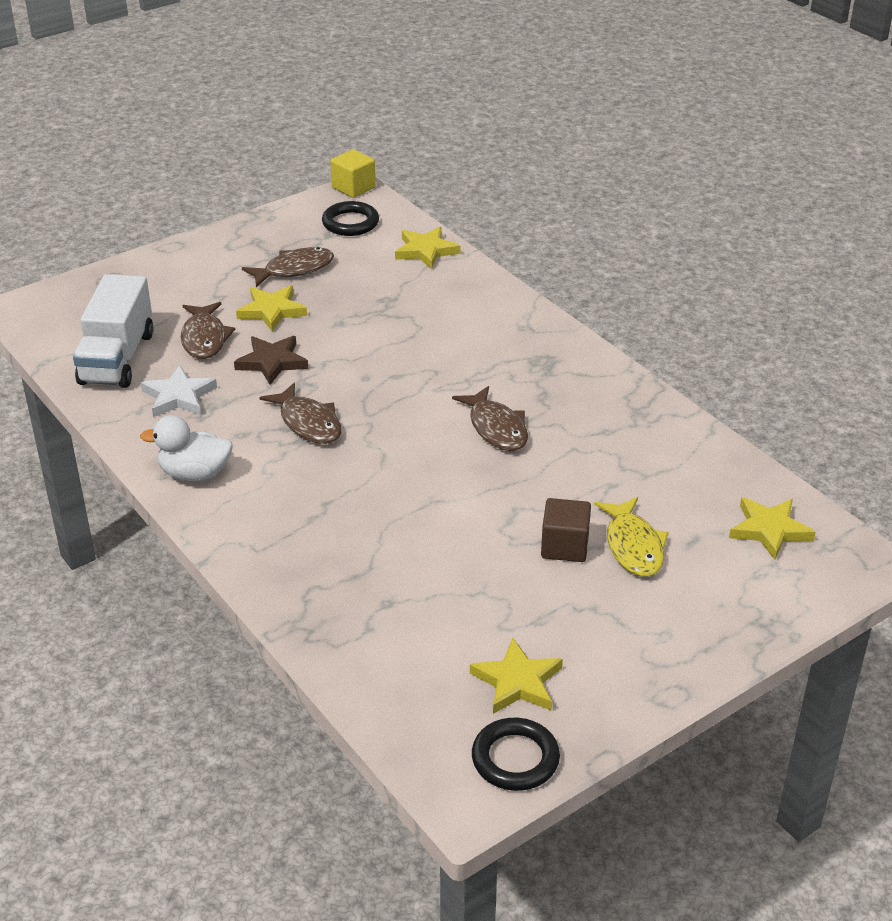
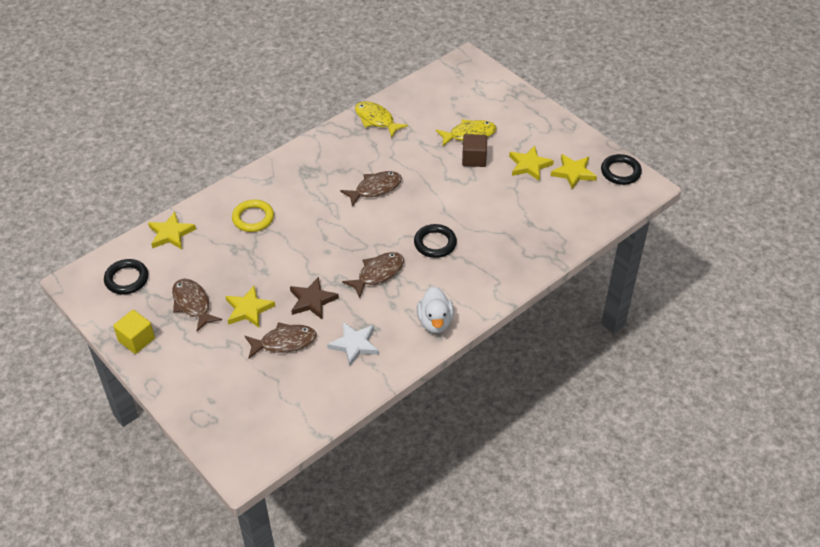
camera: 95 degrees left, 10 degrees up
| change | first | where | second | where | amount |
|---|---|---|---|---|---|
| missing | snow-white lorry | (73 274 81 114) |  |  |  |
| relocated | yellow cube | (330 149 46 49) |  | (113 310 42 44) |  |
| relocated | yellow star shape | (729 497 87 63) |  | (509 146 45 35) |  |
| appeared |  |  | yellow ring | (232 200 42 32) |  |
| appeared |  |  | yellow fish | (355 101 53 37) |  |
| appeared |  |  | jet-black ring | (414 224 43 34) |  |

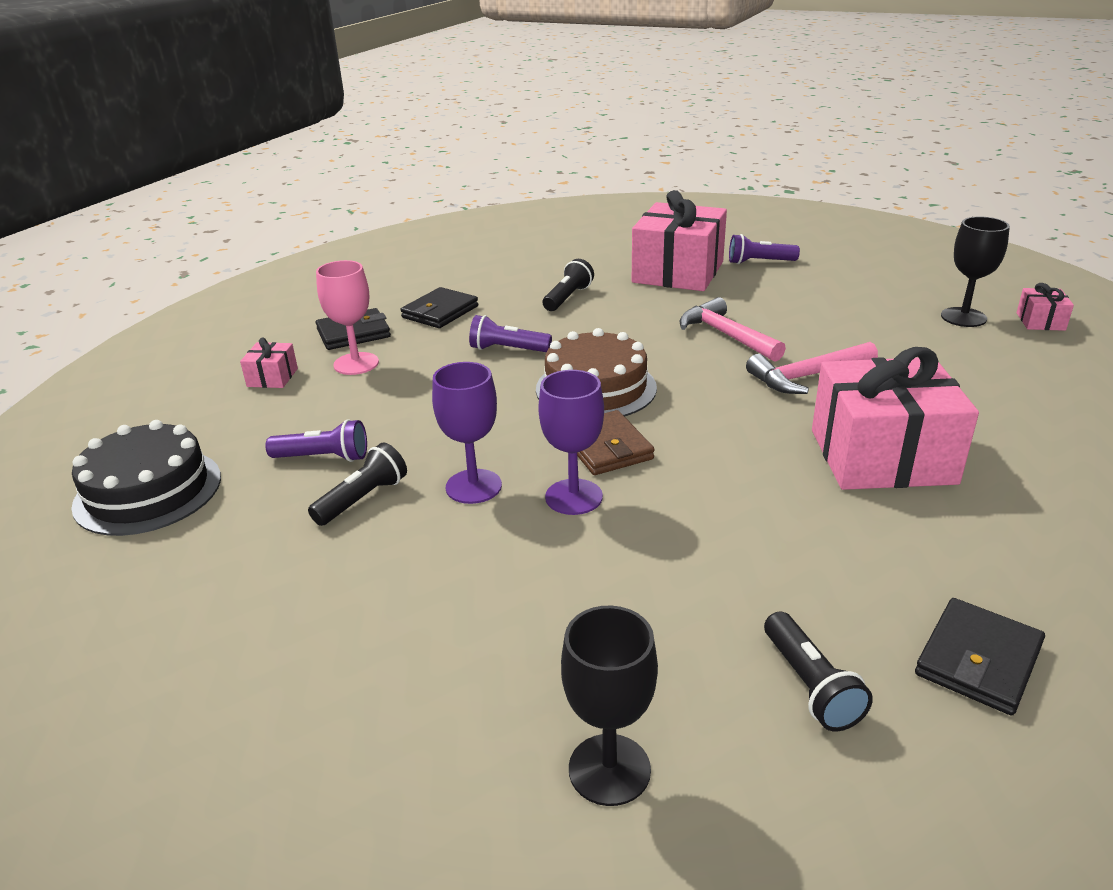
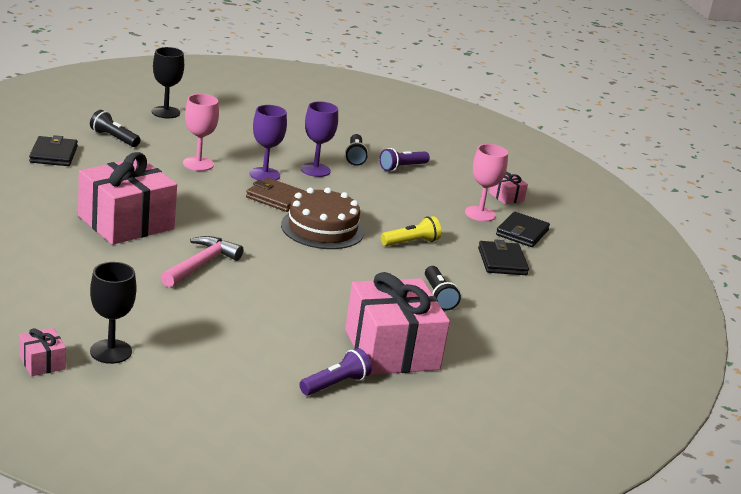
camera: 135 degrees right, 5 degrees down
| change | first | where | second | where | amount |
|---|---|---|---|---|---|
| missing | jet-black cake | (71 420 150 116) |  |  |  |
| colour | royal purple flashlight | (469 315 83 37) | yellow flashlight | (381 216 60 30) |  |
| missing | rosy claw hammer | (680 297 106 65) |  |  |  |
| appeared |  |  | rosy wine glass | (183 94 36 77) |  |

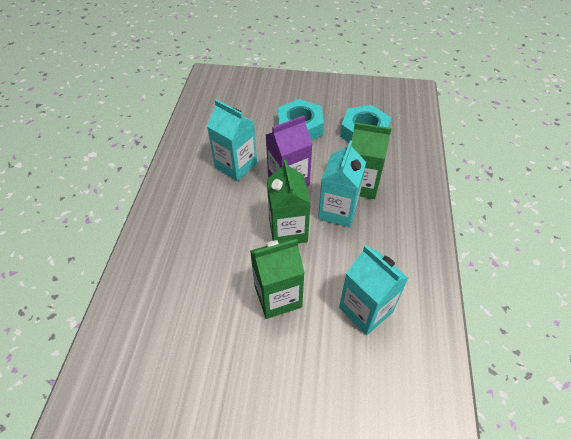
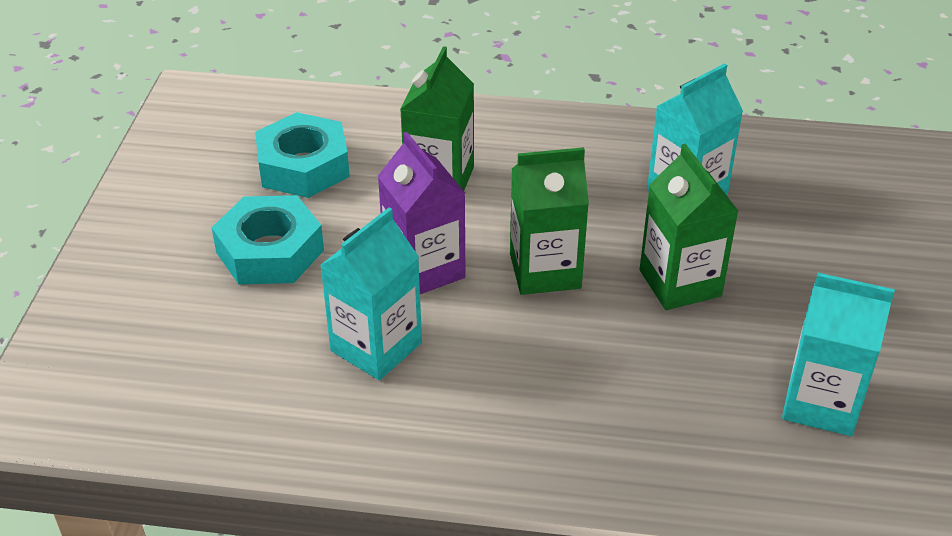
camera: 90 degrees left, 10 degrees down
| change | first | where | second | where | amount |
|---|---|---|---|---|---|
| relocated | aqua carton | (318 140 48 87) |  | (782 273 113 163) |  |

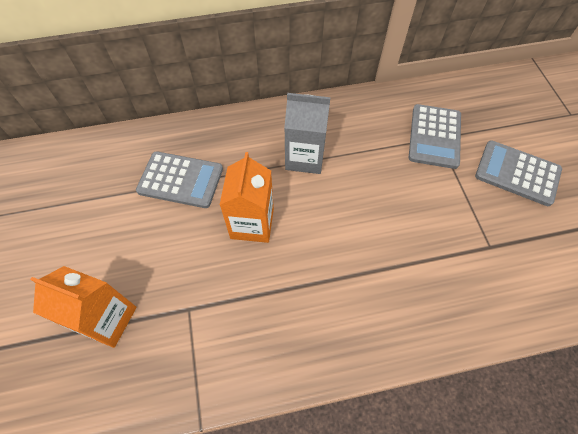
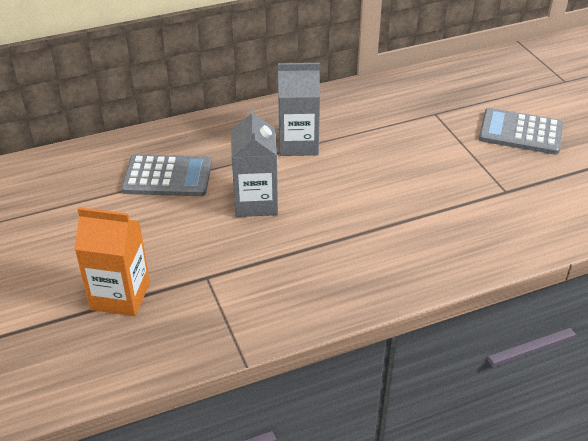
camera: 10 degrees left, 20 degrees down
| change | first | where | second | where | amount |
|---|---|---|---|---|---|
| colour | orange-coloured carton | (220 152 54 91) | ash-grey carton | (231 107 47 110) |  |
| missing | ash-grey adding machine | (409 104 52 65) |  |  |  |

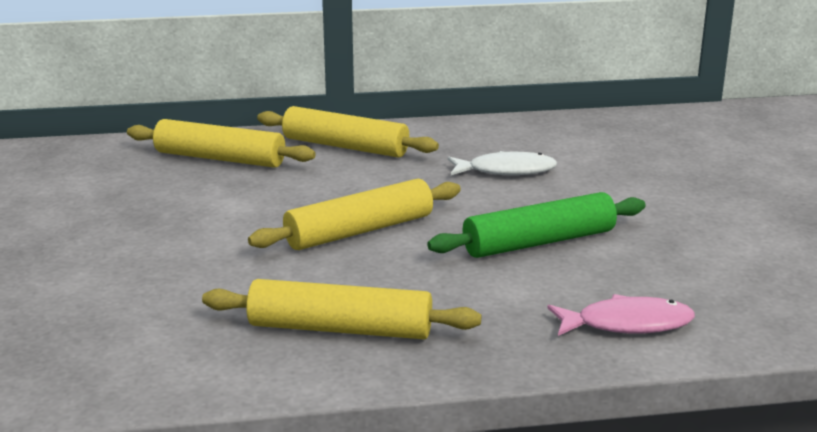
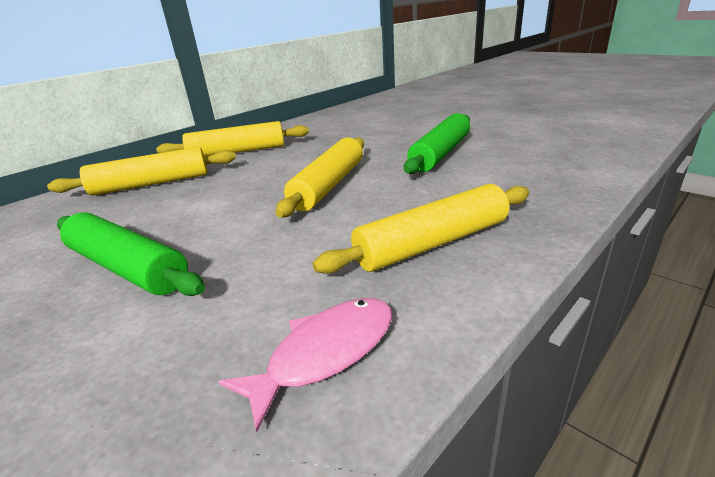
camera: 35 degrees left, 5 degrees up
| change | first | where | second | where | amount |
|---|---|---|---|---|---|
| missing | snow-white fish | (448 151 109 24) |  |  |  |
| relocated | rosy fish | (547 294 148 42) |  | (218 298 174 134) |  |
| appeared |  |  | green rolling pin | (57 212 148 84) |  |

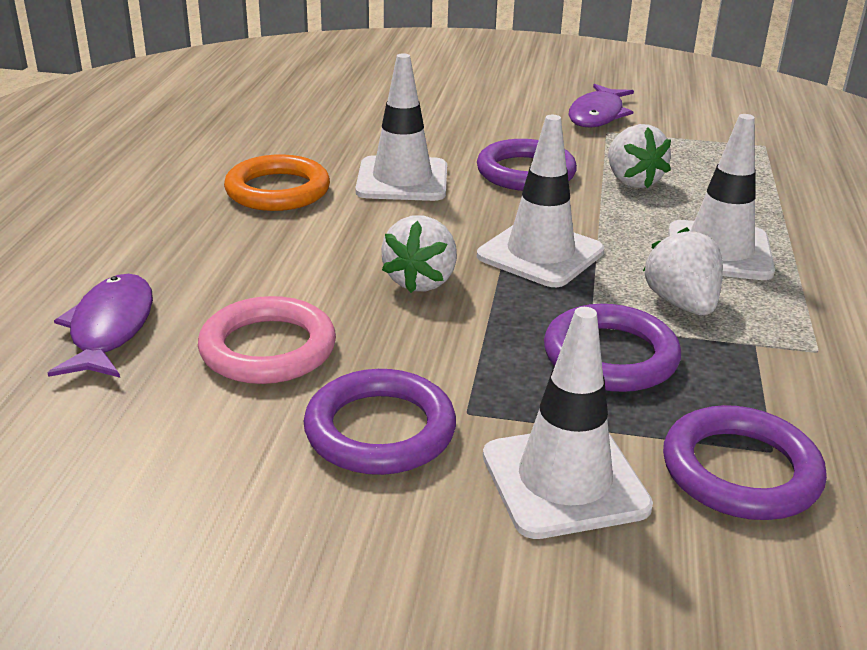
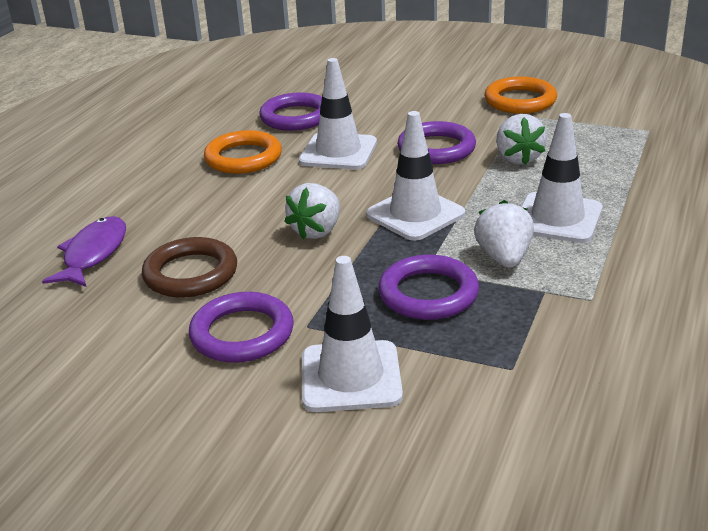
camera: 15 degrees right, 0 degrees up
| change | first | where | second | where | amount |
|---|---|---|---|---|---|
| colour | rosy ring | (198 296 138 88) | russet ring | (142 237 95 60) |  |
| exchanged | royal purple fish | (569 84 65 44) | orange-coloured ring | (484 77 73 37) |  |
| relocated | royal purple ring | (663 405 164 115) |  | (259 92 63 39) |  |

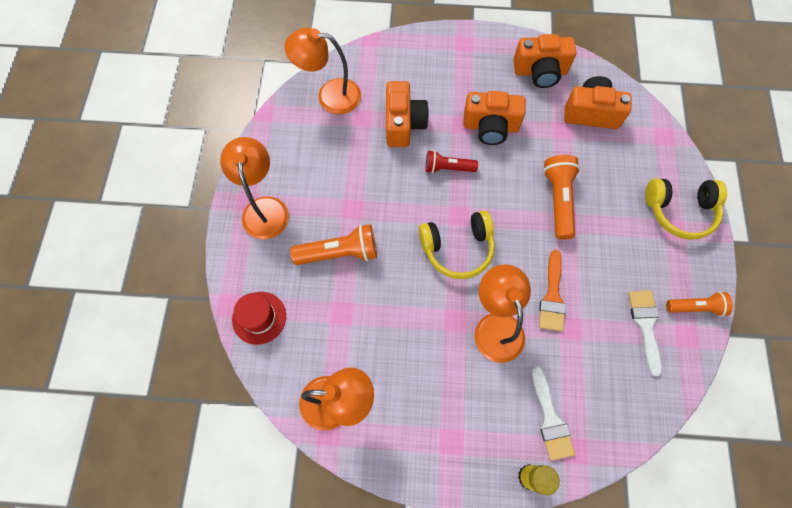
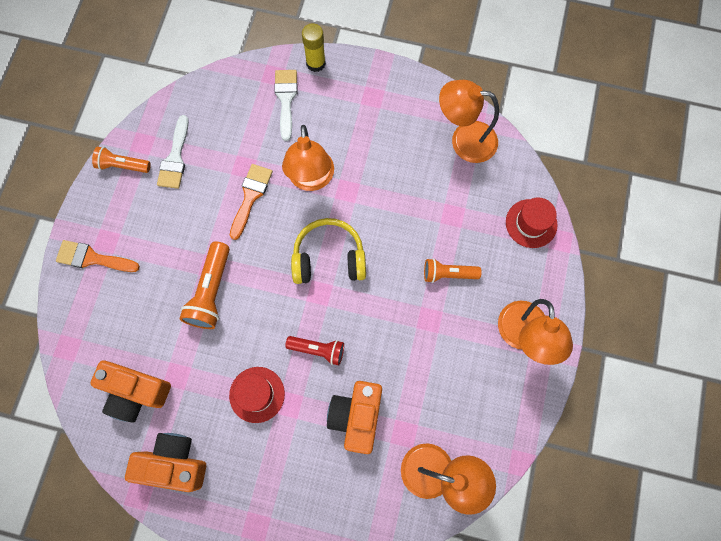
camera: 170 degrees left, 5 degrees up
| change | first | where | second | where | amount |
|---|---|---|---|---|---|
| size | orange-coloured flashlight | (290 224 87 41) |  | (424 258 57 25) | x0.65 |
| exchanged | orange-coloured camera | (463 91 63 54) | scarlet hat | (229 367 56 56) |  |
| exchanged | yellow over-ear headphones | (645 178 82 62) | orange-coloured paint brush | (56 240 84 32) |  |

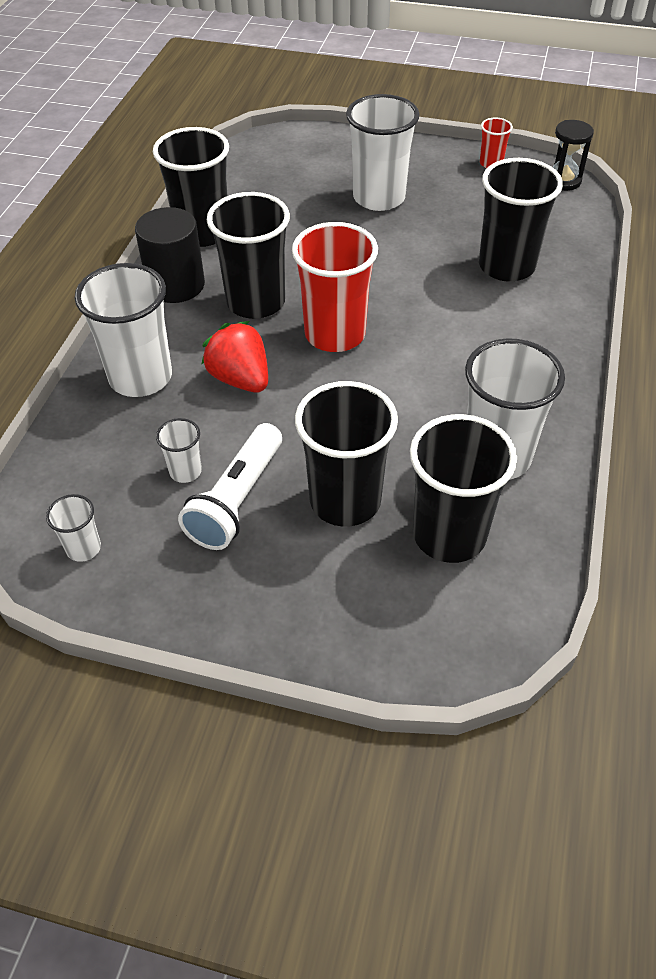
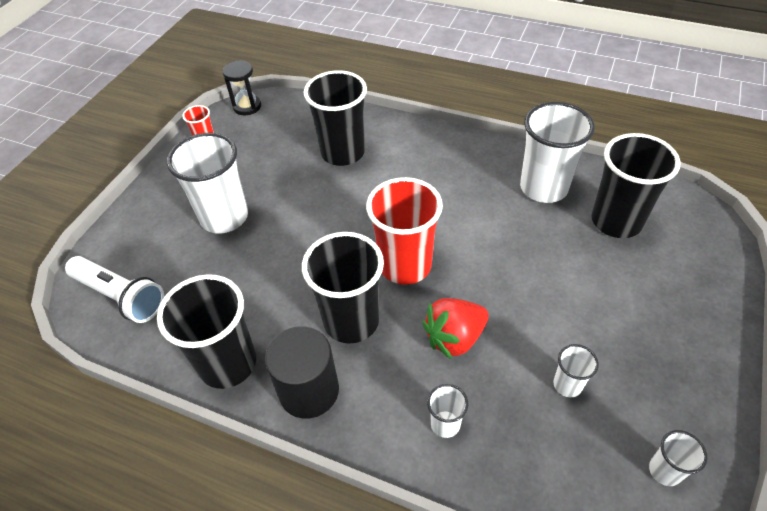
camera: 80 degrees left, 0 degrees up
| change | first | where | second | where | amount |
|---|---|---|---|---|---|
| size | snow-white beaker | (75 263 97 134) |  | (427 384 41 54) | x0.47 |
| relocated | snow-white flashlight | (178 423 104 127) |  | (65 256 99 67) |  |
| missing | jet-black beaker | (295 381 103 146) |  |  |  |

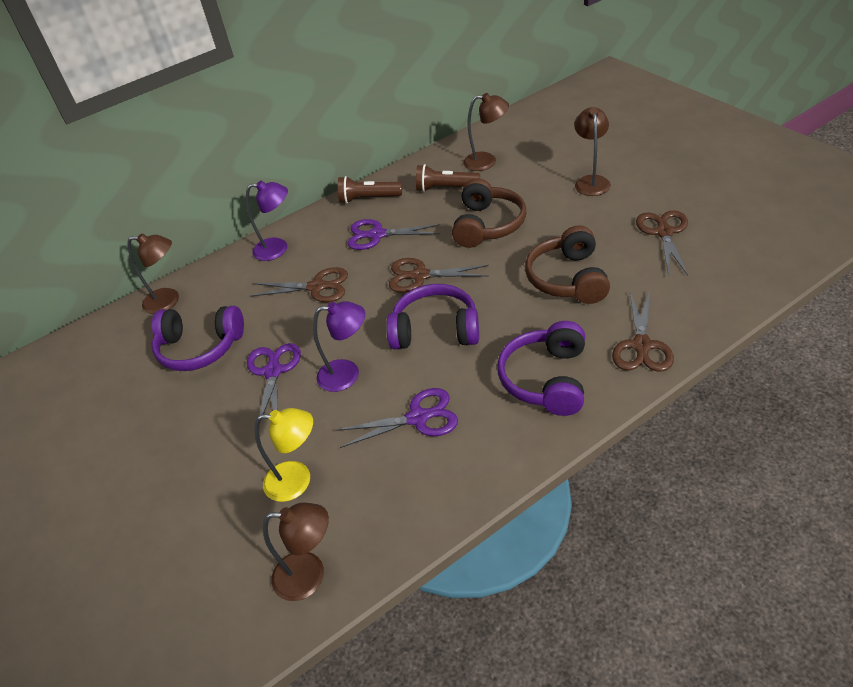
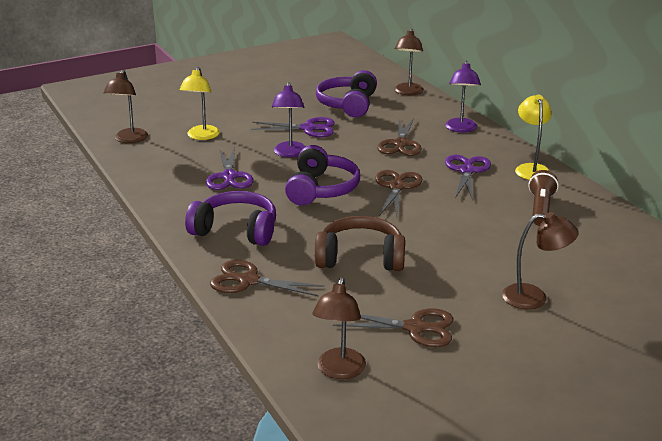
camera: 90 degrees right, 15 degrees down
| change | first | where | second | where | amount |
|---|---|---|---|---|---|
| exchanged | russet flashlight | (338 176 64 27) | yellow lamp | (515 95 37 85) |  |
| missing | russet over-ear headphones | (452 178 74 70) |  |  |  |
| relocated | russet lamp | (463 93 46 78) |  | (312 277 54 102) |  |

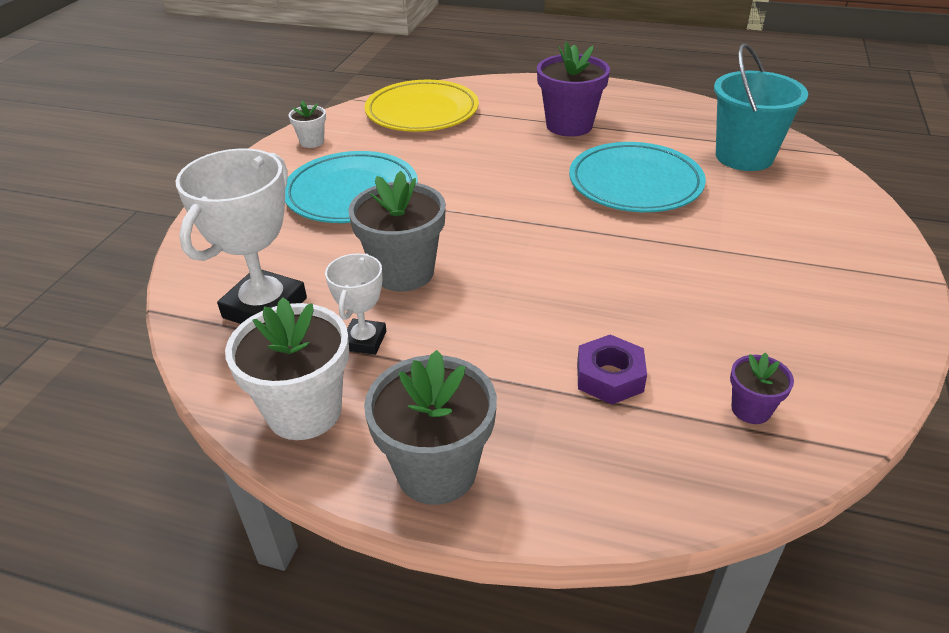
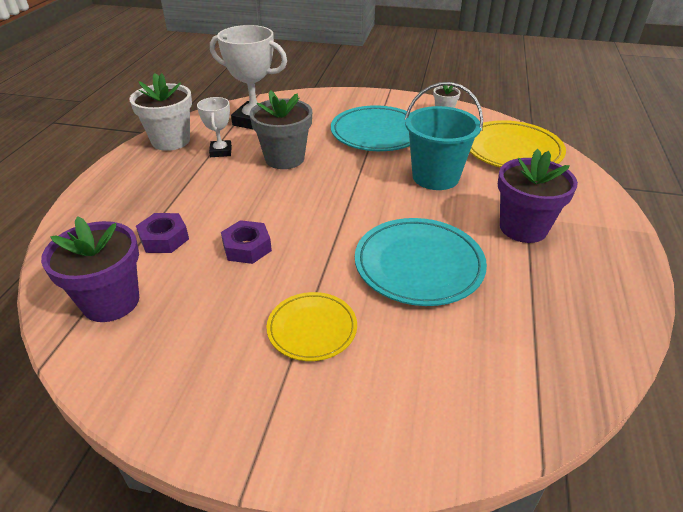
camera: 85 degrees right, 0 degrees up
| change | first | where | second | where | amount |
|---|---|---|---|---|---|
| spun | snow-white award cup | (325 253 61 102) |  | (197 97 35 60) | 75 degrees clockwise |
| missing | ash-grey potted plant | (364 350 133 155) |  |  |  |
| relocated | aqua sand bucket | (714 43 94 128) |  | (404 82 79 108) |  |
| size | royal purple potted plant | (730 352 64 72) |  | (41 216 98 106) | x1.97 |
| appeared |  |  | royal purple hex nut | (221 220 51 44) |  |
| appeared |  |  | yellow plate | (267 292 90 69) |  |

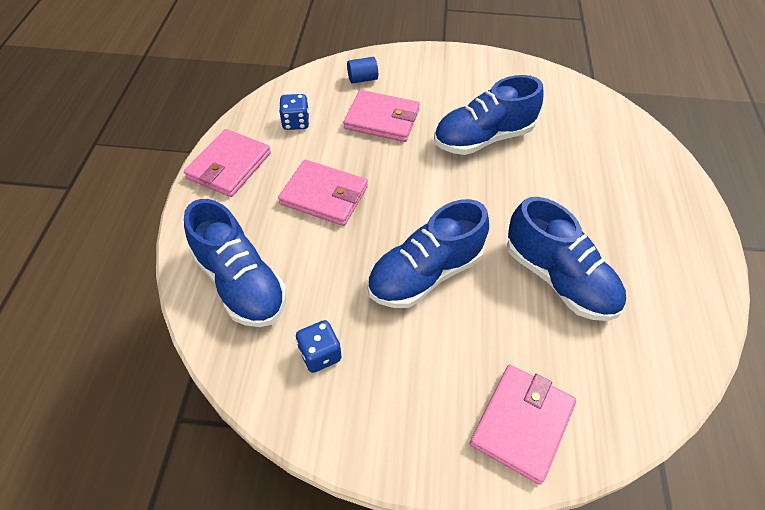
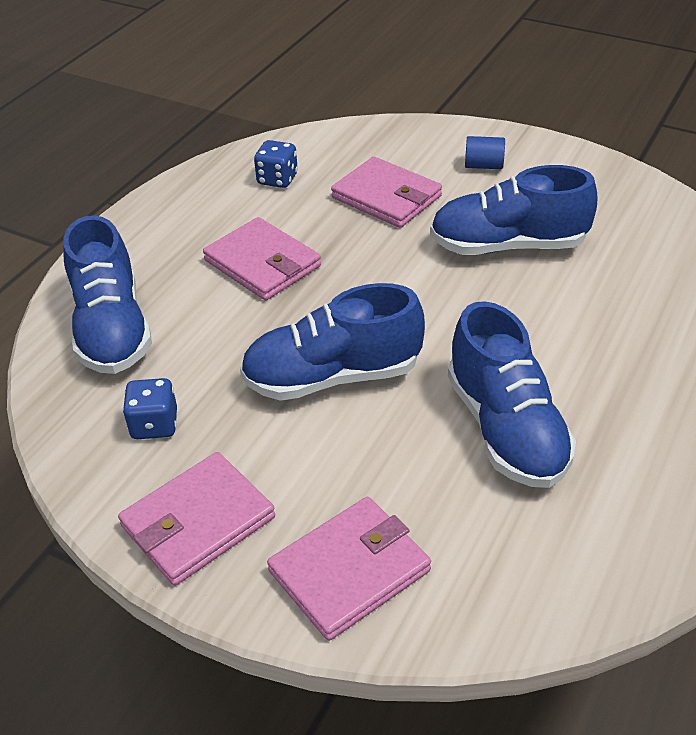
camera: 25 degrees right, 10 degrees down
| change | first | where | second | where | amount |
|---|---|---|---|---|---|
| relocated | rosy billfold | (184 129 87 68) |  | (118 452 157 134) |  |
| relocated | blue cylinder | (347 57 31 27) |  | (465 136 40 33) |  |

